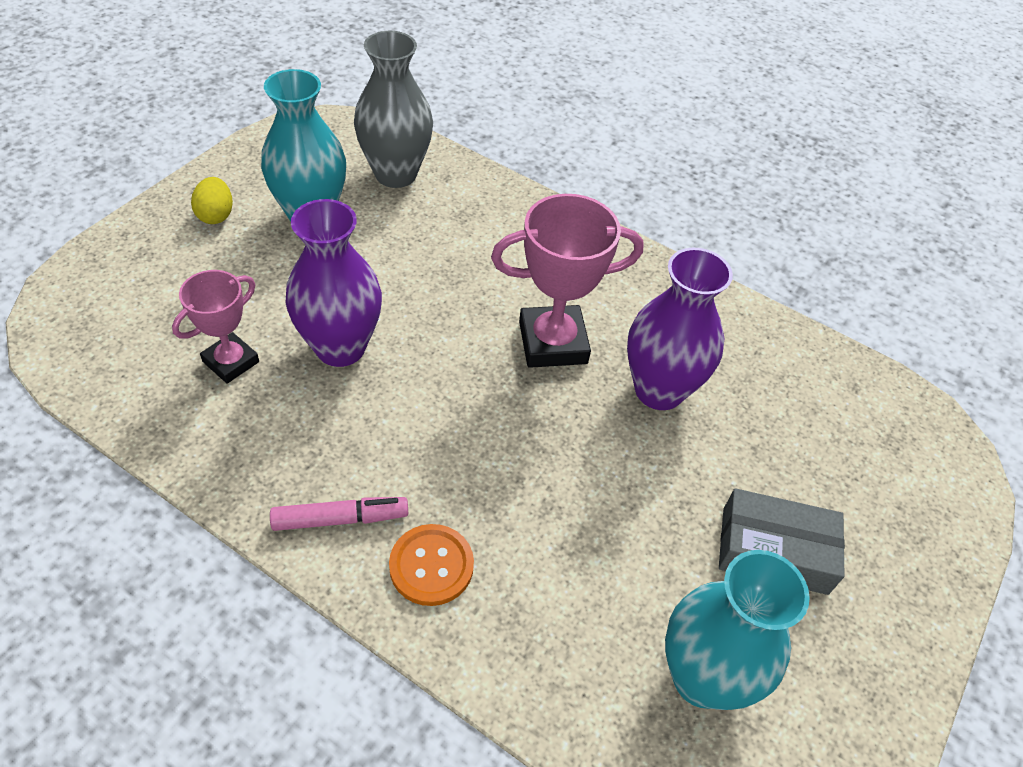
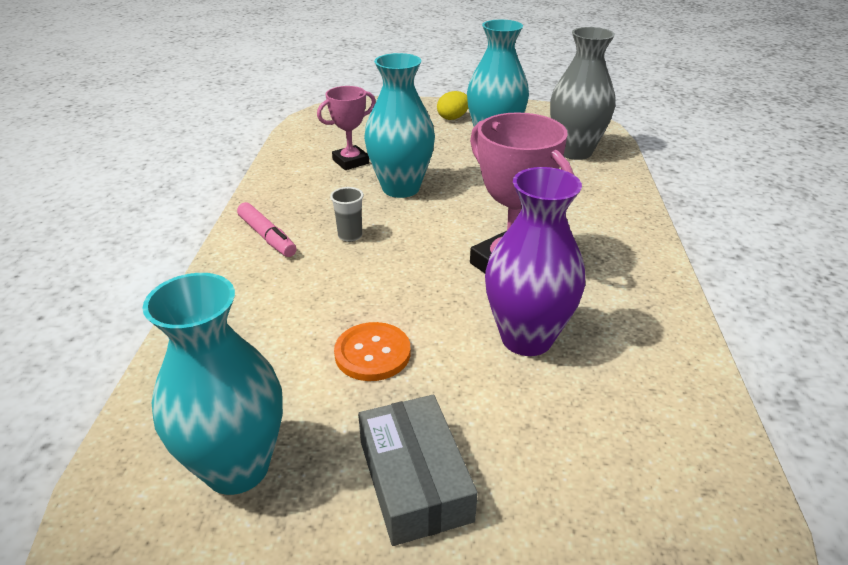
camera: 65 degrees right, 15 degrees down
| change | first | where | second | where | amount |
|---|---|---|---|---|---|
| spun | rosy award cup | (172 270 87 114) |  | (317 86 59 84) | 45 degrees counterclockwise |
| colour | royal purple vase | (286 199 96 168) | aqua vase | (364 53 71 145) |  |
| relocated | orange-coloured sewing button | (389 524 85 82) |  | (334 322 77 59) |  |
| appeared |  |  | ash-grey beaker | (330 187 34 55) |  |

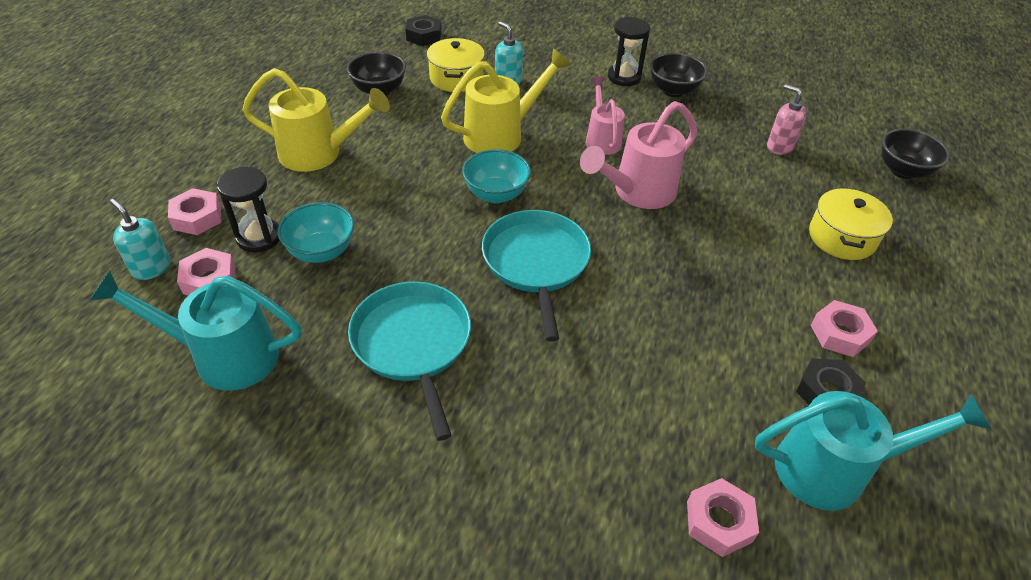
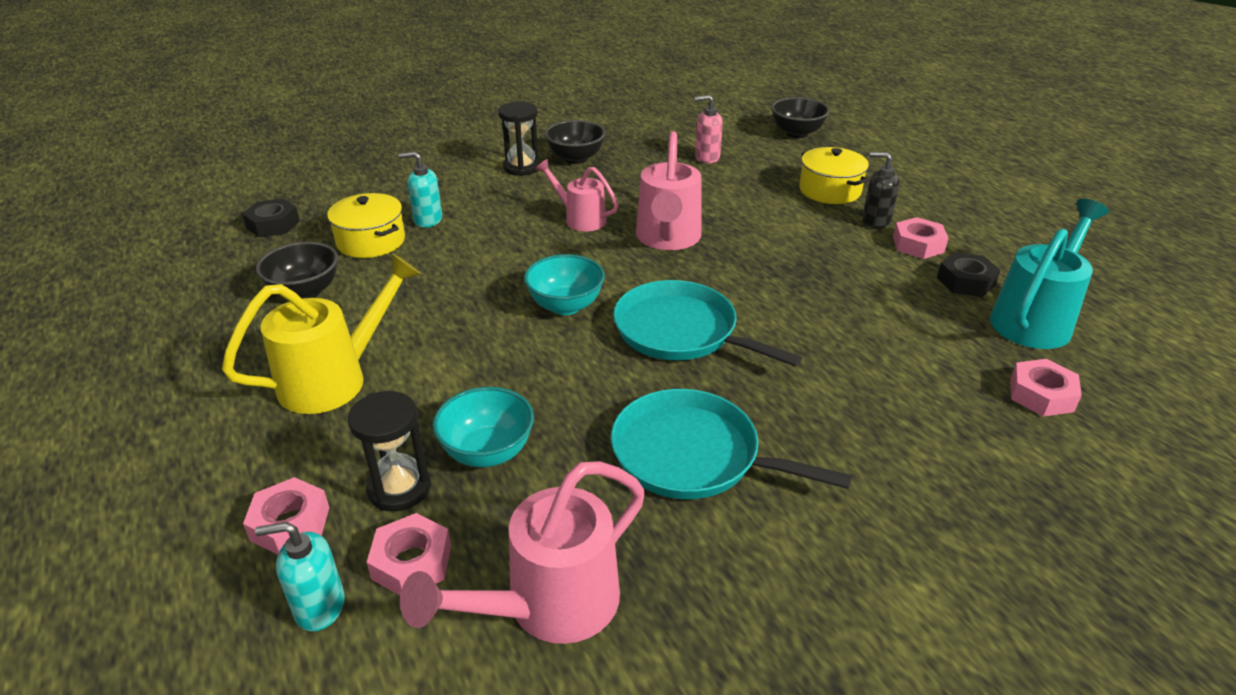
camera: 45 degrees left, 10 degrees down
| change | first | where | second | where | amount |
|---|---|---|---|---|---|
| colour | aqua watering can | (89 271 212 120) | rosy watering can | (400 461 245 183) |  |
| missing | yellow watering can | (441 48 130 105) |  |  |  |
| appeared |  |  | jet-black soap pump | (862 152 38 77) |  |

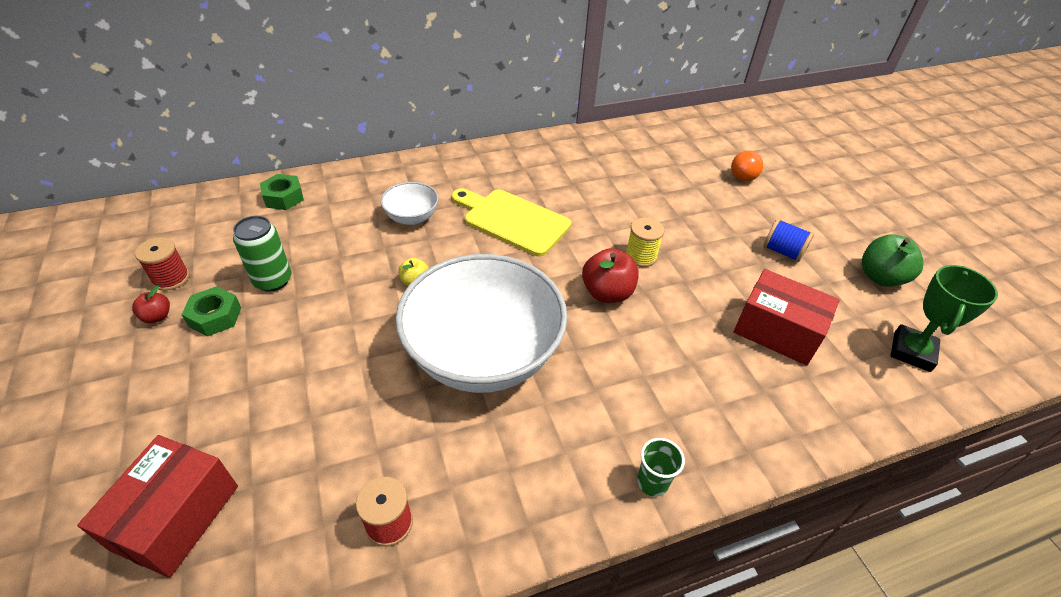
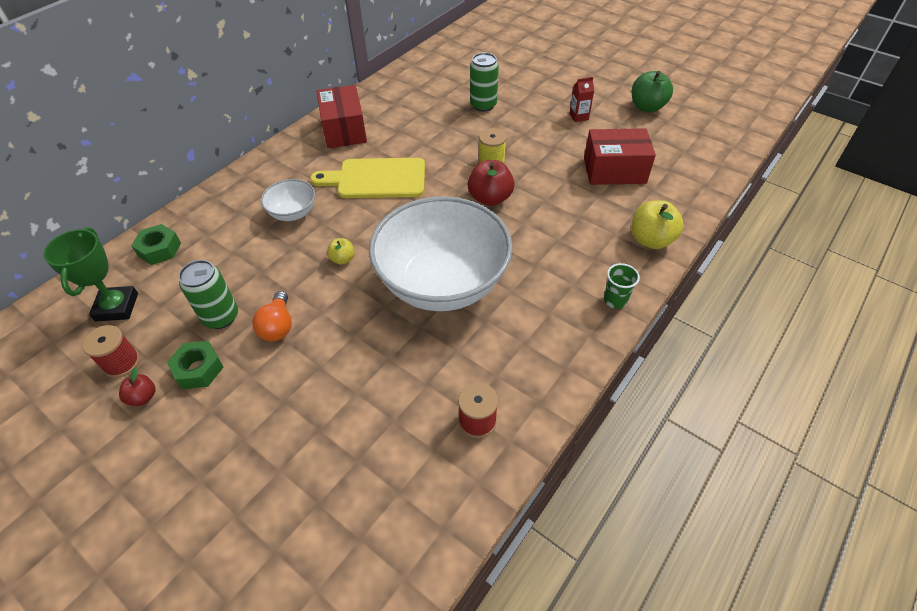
camera: 30 degrees left, 5 degrees up
| change | first | where | second | where | amount |
|---|---|---|---|---|---|
| relocated | scarlet parcel | (77 435 161 143) |  | (317 85 50 63) |  |
| relocated | orange-coloured lightbulb | (731 151 32 30) |  | (252 291 40 50) |  |
| exchanged | blue spool | (763 218 51 44) | scarlet carton | (569 77 25 45) |  |
| relocated | green award cup | (890 265 108 107) |  | (43 227 95 94) |  |
| appeared |  |  | green can | (470 53 29 59) |  |
| appeared |  |  | yellow toy apple | (631 200 53 49) |  |

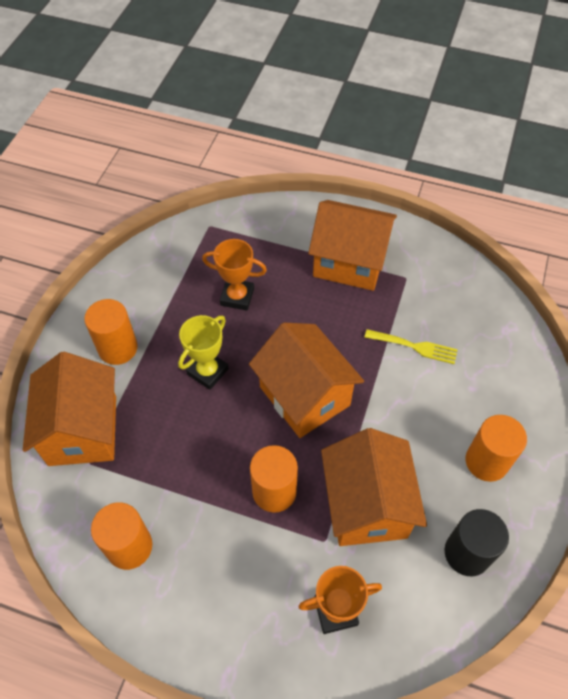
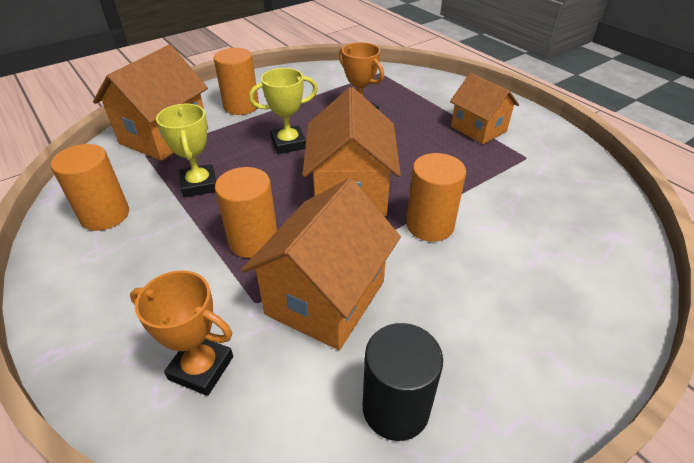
camera: 35 degrees right, 15 degrees down
| change | first | where | second | where | amount |
|---|---|---|---|---|---|
| size | orange-coloured toy house | (308 200 89 91) |  | (450 73 69 71) | x0.65 |
| missing | yellow fork | (364 329 94 35) |  |  |  |
| relocated | orange-coloured cylinder | (466 415 61 67) |  | (406 153 60 89) |  |
| appeared |  |  | yellow award cup | (156 104 60 93) |  |

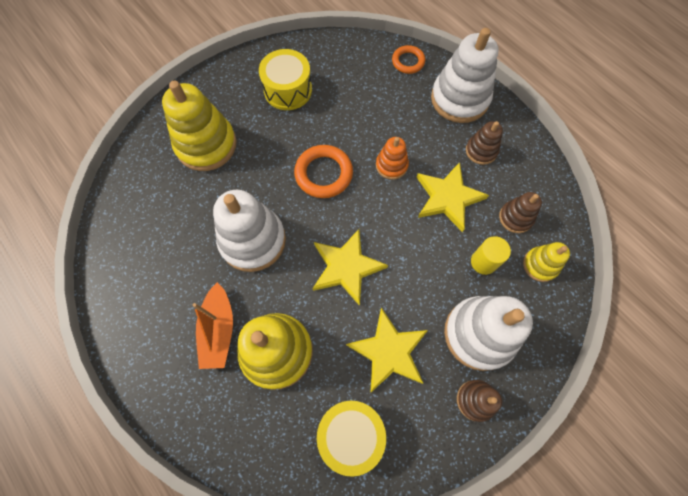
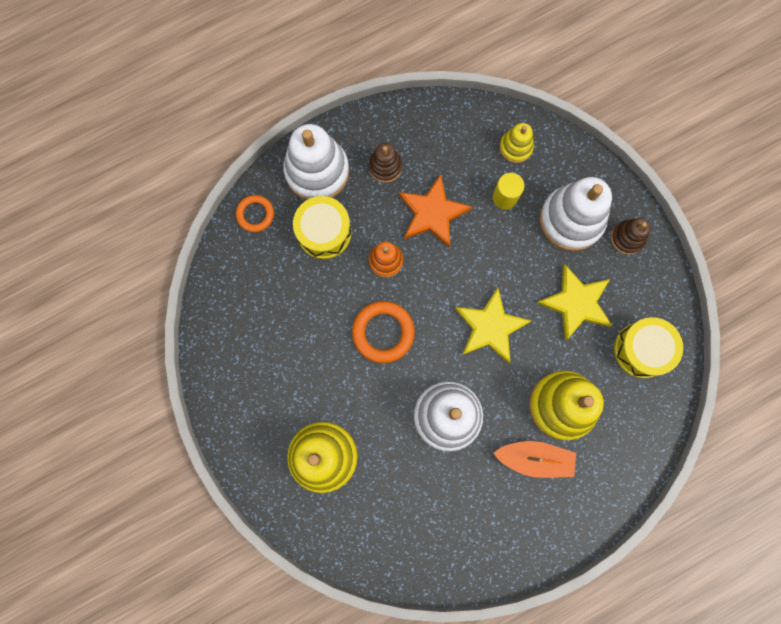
camera: 80 degrees left, 10 degrees up
| change | first | where | second | where | amount |
|---|---|---|---|---|---|
| relocated | yellow drum | (259 49 53 61) |  | (293 196 58 63) |  |
| colour | yellow star shape | (416 162 73 70) | orange-coloured star shape | (399 174 73 74) |  |
| missing | russet stacking toy | (499 192 43 41) |  |  |  |

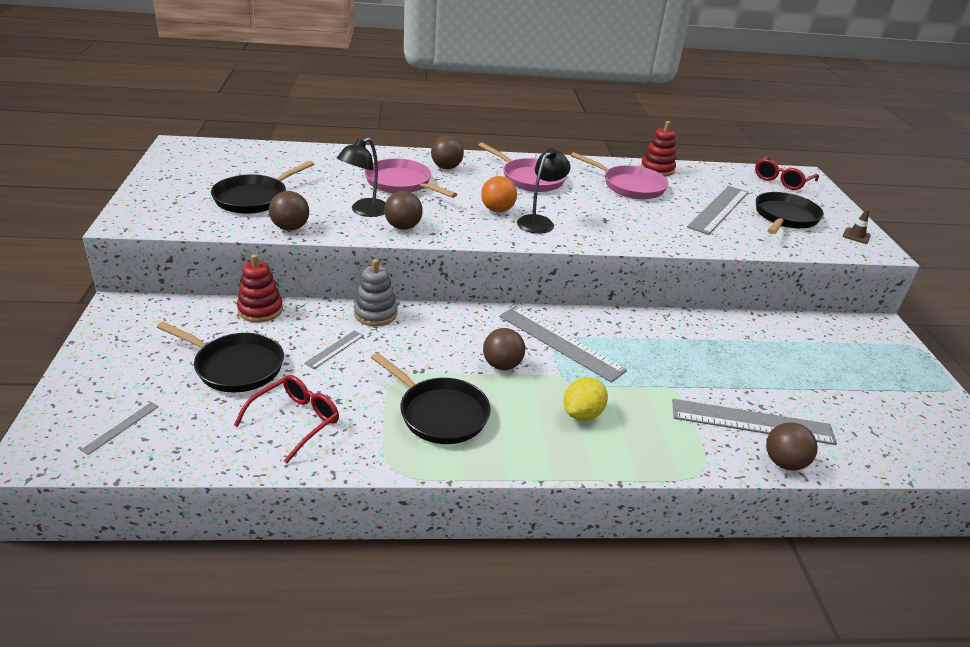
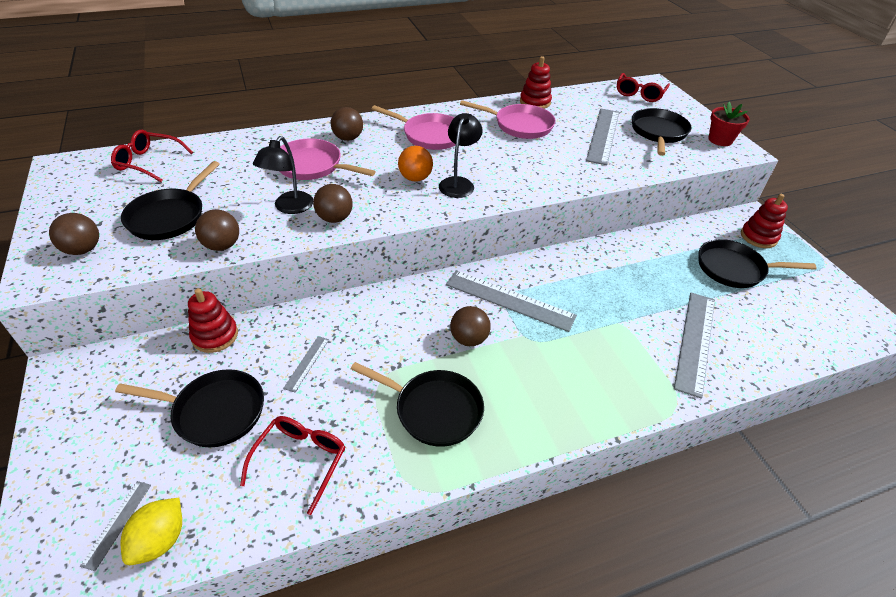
camera: 15 degrees left, 10 degrees up
| change | first | where | second | where | amount |
|---|---|---|---|---|---|
| missing | ash-grey stacking toy | (354 259 44 67) |  |  |  |
| relocated | yellow toy lemon | (564 377 44 44) |  | (121 498 61 67) |  |
| spun | ash-grey ruler | (672 399 165 46) |  | (674 293 41 106) | 60 degrees counterclockwise |
| relocated | russet play ball | (766 422 52 49) |  | (49 213 50 42) |  |
| exchanged | russet safety cone | (843 209 28 35) | scarlet potted plant | (708 102 42 44) |  |
| appeared |  |  | scarlet glasses | (111 130 82 52) |  |
| appeared |  |  | jet-black pan | (698 239 118 49) |  |
| appeared |  |  | scarlet stacking toy | (741 194 47 54) |  |

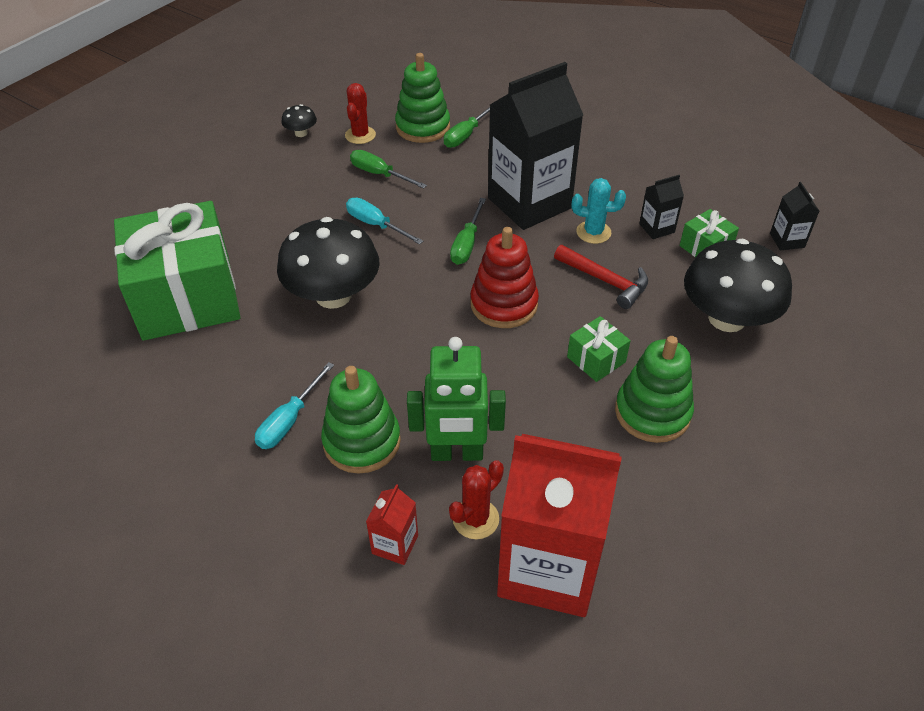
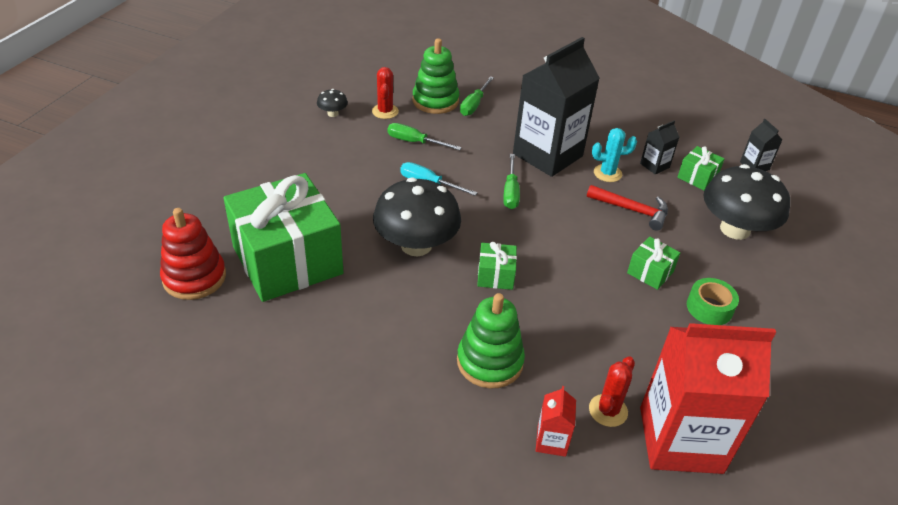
camera: 15 degrees left, 5 degrees down
| change | first | where | second | where | amount |
|---|---|---|---|---|---|
| missing | aqua screwdriver | (255 362 79 87) |  |  |  |
| missing | green robot | (407 337 99 124) |  |  |  |
| relocated | scarlet stacking toy | (471 227 68 101) |  | (160 208 66 92) |  |
| exchanged | green stacking toy | (615 336 79 107) | green sticky tape | (687 278 52 47) |  |
| appeared |  |  | green gift | (477 242 40 48) |  |

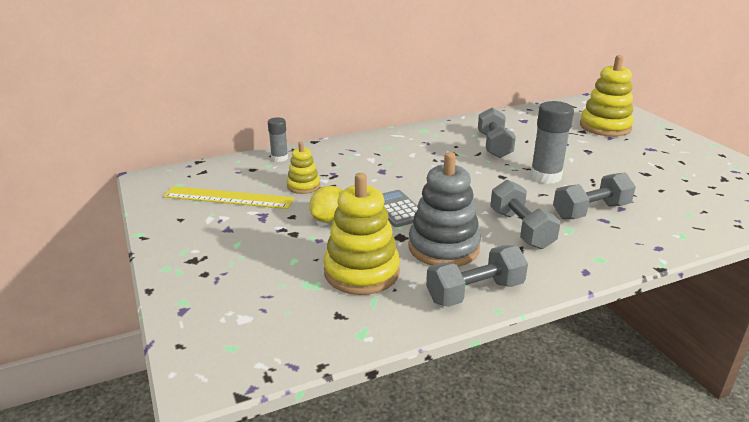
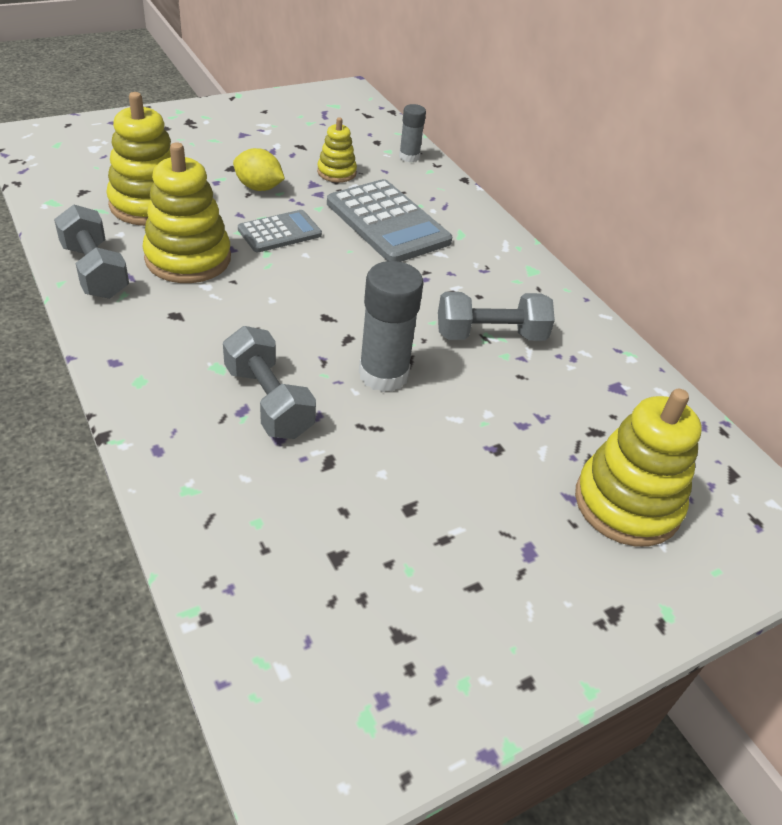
camera: 80 degrees right, 15 degrees up
| change | first | where | second | where | amount |
|---|---|---|---|---|---|
| missing | yellow ruler | (163 186 131 23) |  |  |  |
| colour | ash-grey stacking toy | (408 152 73 115) | yellow stacking toy | (142 142 89 141) |  |
| missing | ash-grey dumbbell | (490 180 71 69) |  |  |  |
| appeared |  |  | ash-grey adding machine | (327 179 125 83) |  |

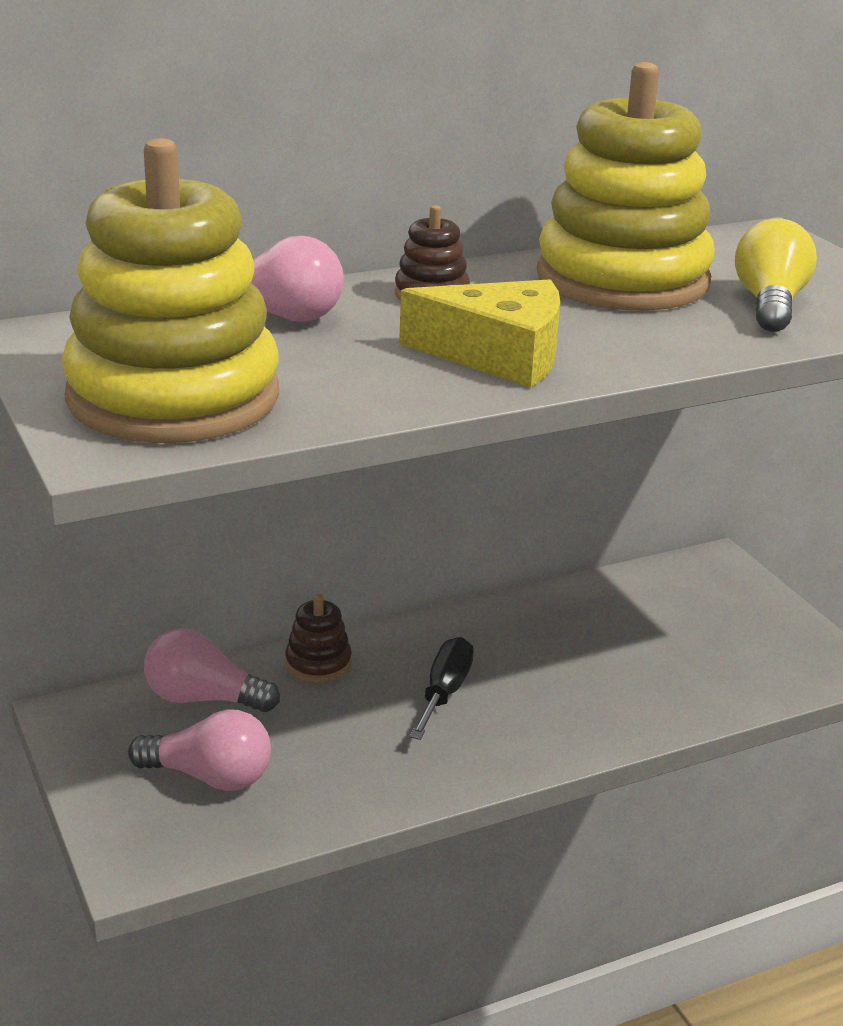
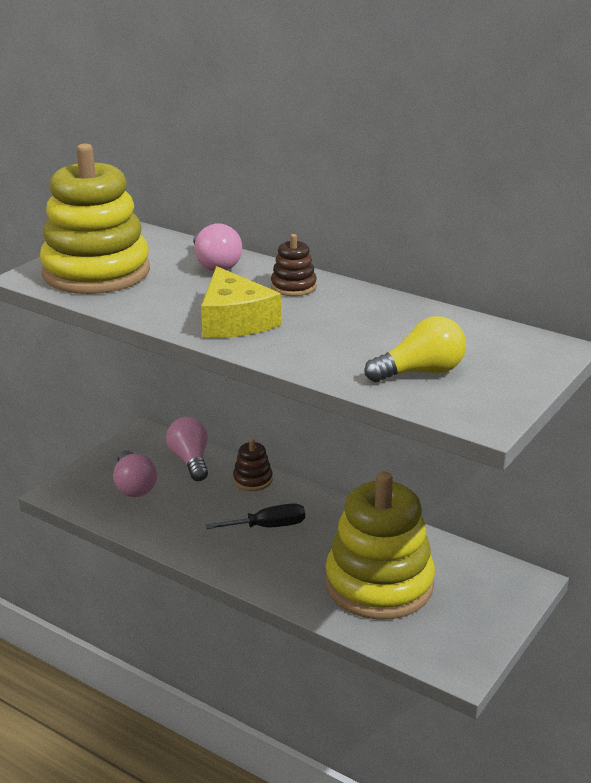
camera: 60 degrees right, 0 degrees up
| change | first | where | second | where | amount |
|---|---|---|---|---|---|
| relocated | yellow stacking toy | (537 62 178 249) |  | (325 472 110 148) |  |

